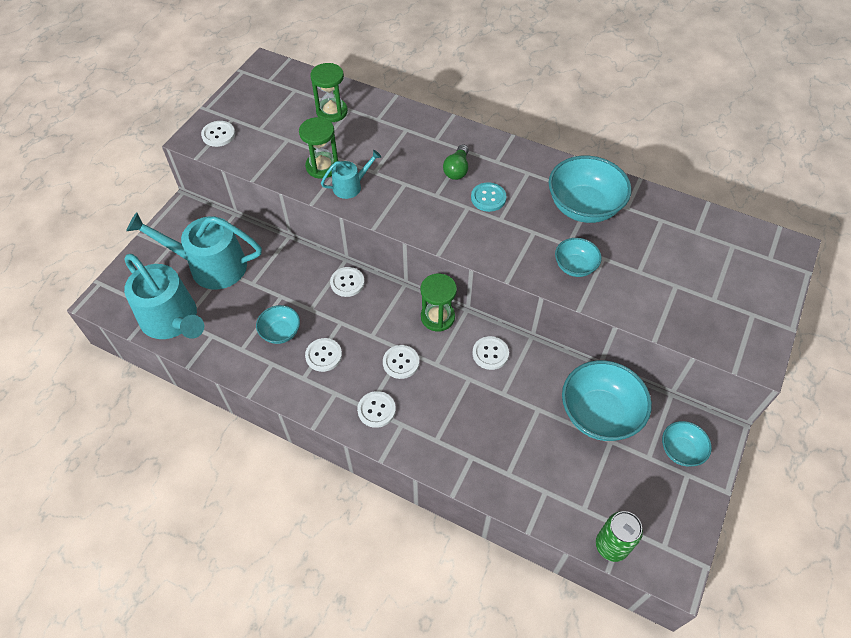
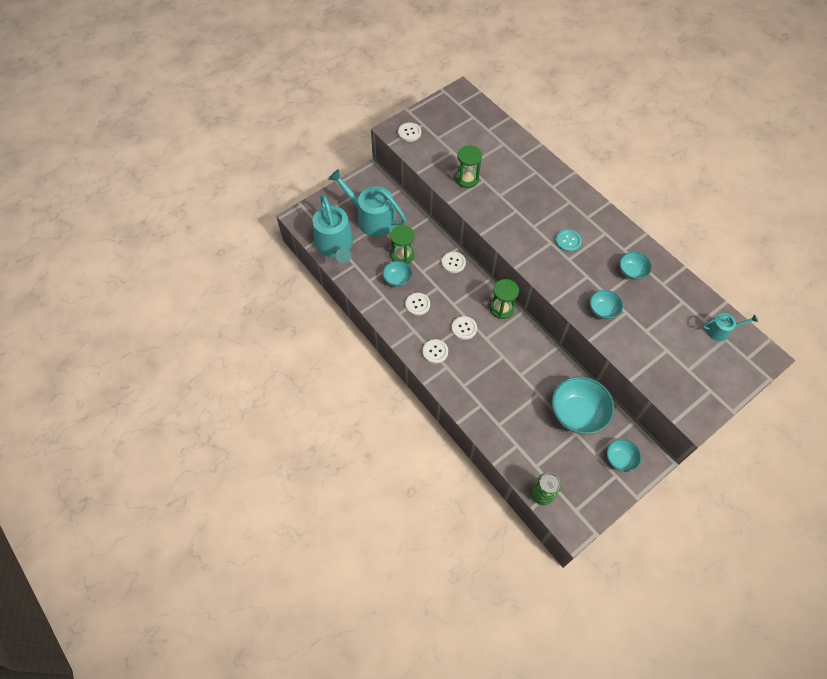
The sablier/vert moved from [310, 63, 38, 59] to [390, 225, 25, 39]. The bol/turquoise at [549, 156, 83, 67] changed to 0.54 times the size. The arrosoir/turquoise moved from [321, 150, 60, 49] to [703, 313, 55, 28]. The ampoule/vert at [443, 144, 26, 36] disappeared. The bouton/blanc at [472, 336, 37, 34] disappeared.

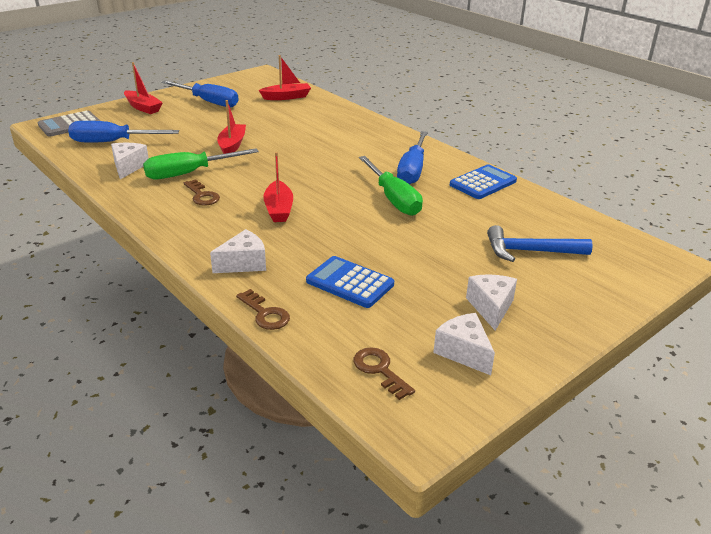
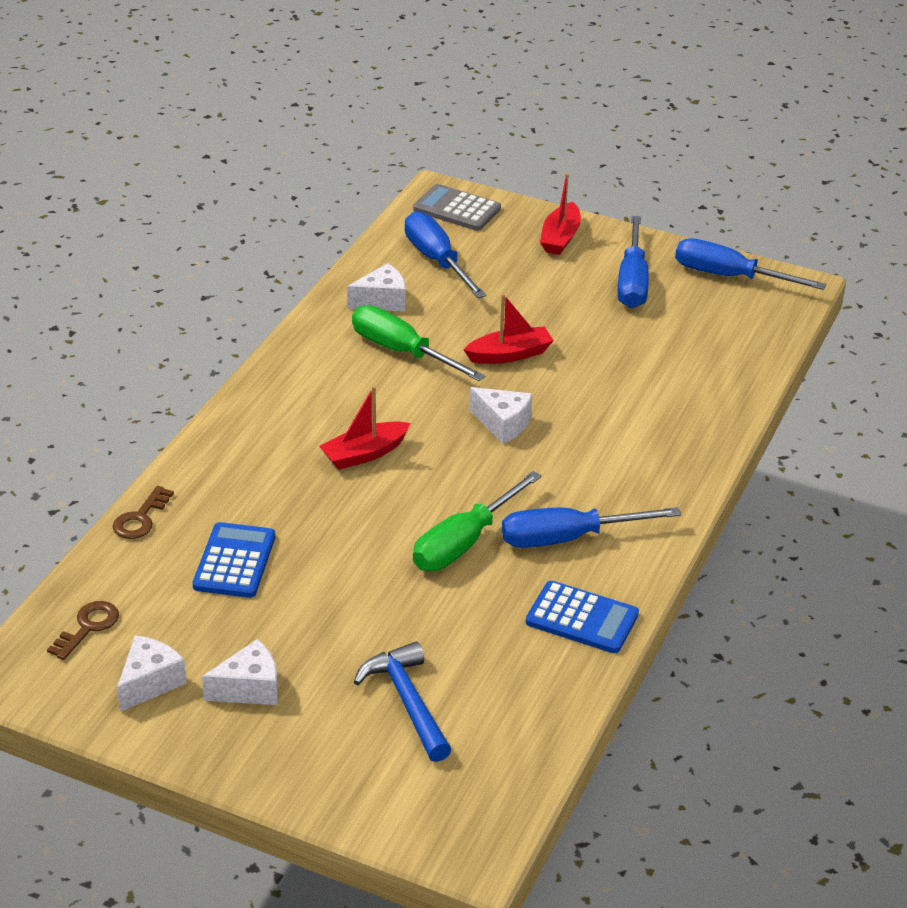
The fromage/blanc moved from [210, 229, 56, 44] to [469, 387, 63, 57]. The tournevis/bleu at [675, 238, 151, 52] appeared. The clé/marron at [184, 179, 36, 27] disappeared. The bateau/rouge at [259, 55, 52, 45] disappeared.

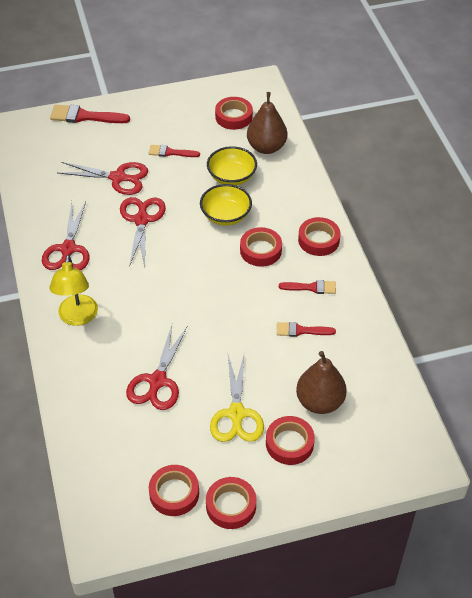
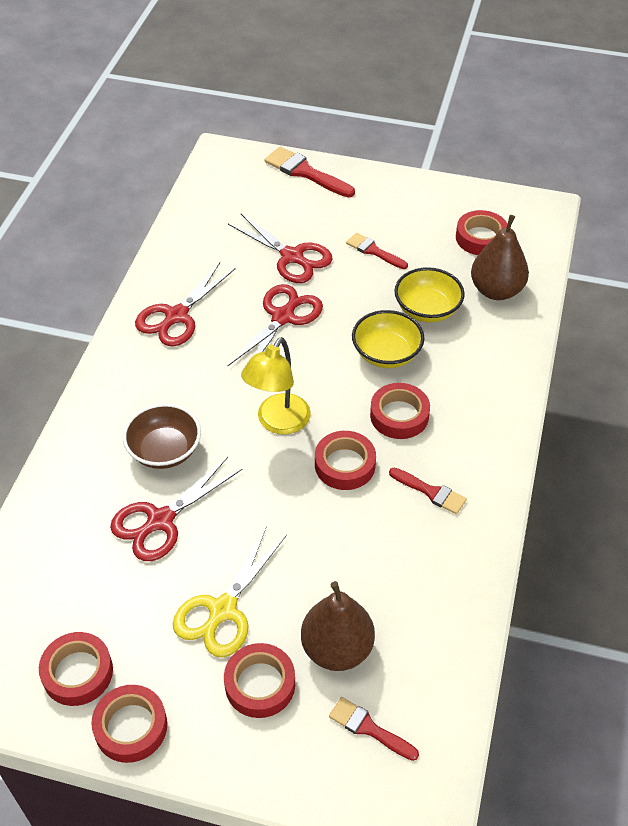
The bol/marron at [123, 403, 78, 66] appeared. The lampe/jaune moved from [50, 255, 48, 71] to [241, 337, 70, 98]. The ruban adhésif/rouge moved from [298, 217, 42, 39] to [315, 431, 61, 59]. The pinceau/rouge moved from [277, 322, 59, 15] to [329, 697, 90, 64].

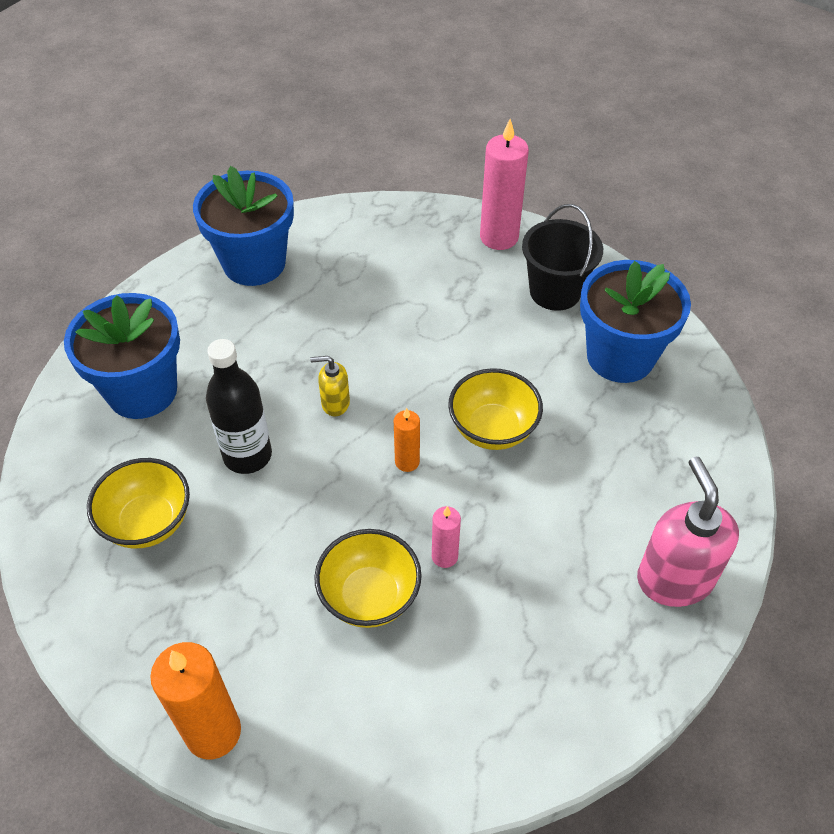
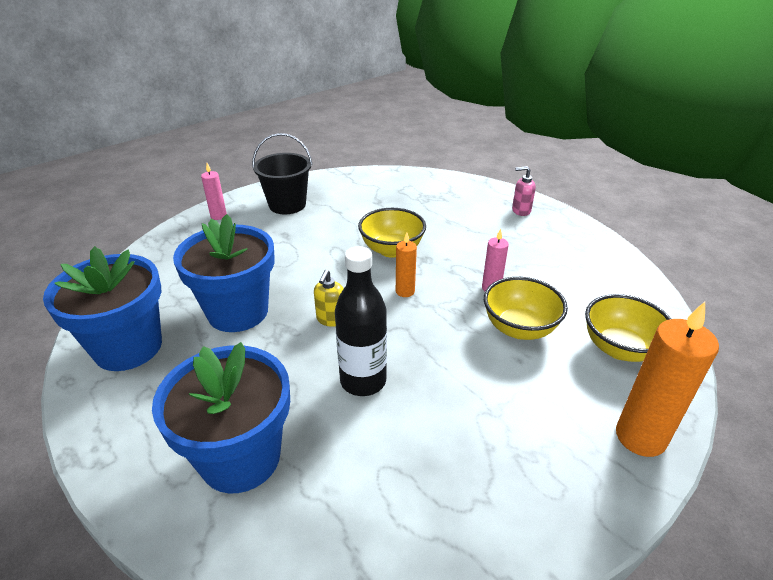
The pot de fleurs/bleu moved from [580, 260, 111, 123] to [173, 214, 102, 118]. The bougie/rose at [480, 119, 49, 131] changed to 0.53 times the size. The distributeur de savon/rose at [637, 457, 102, 150] changed to 0.51 times the size. The bol/jaune moved from [87, 458, 103, 90] to [585, 294, 86, 68].

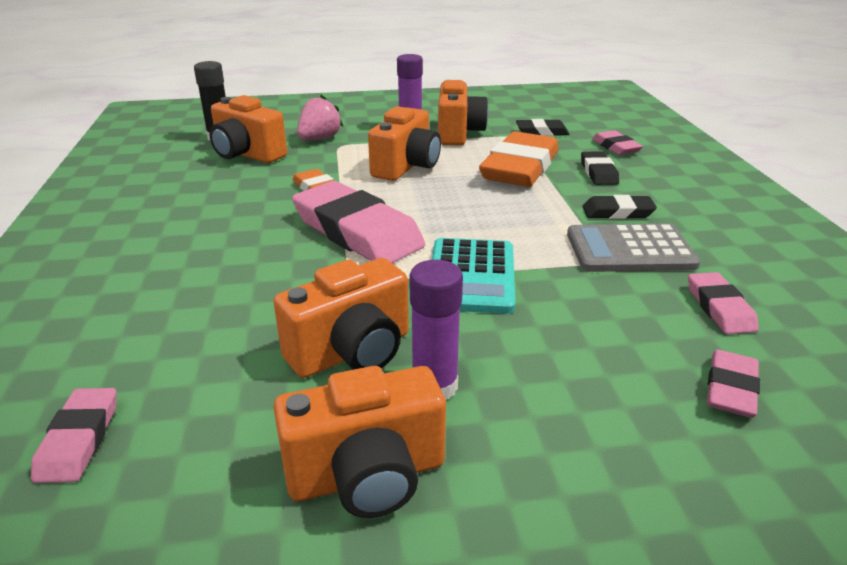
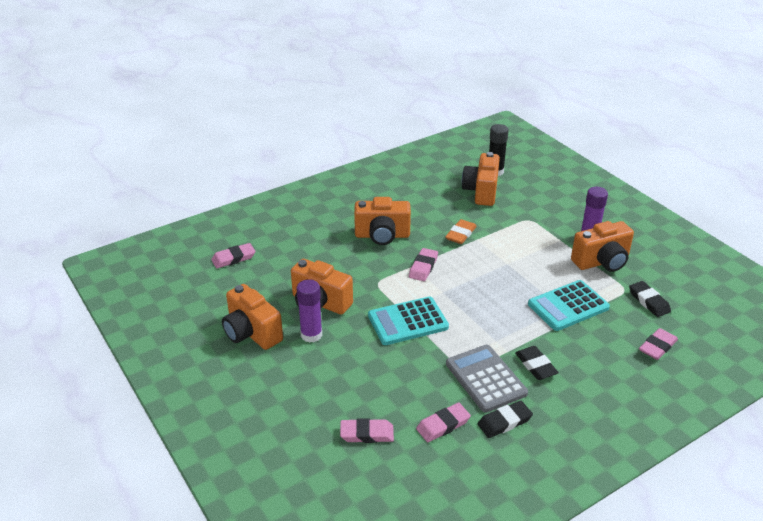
The appareil photo/orange moved from [368, 106, 73, 75] to [354, 197, 57, 48]. The gomme/rose at [292, 181, 133, 82] changed to 0.50 times the size. The gomme/noir moved from [581, 151, 38, 34] to [478, 401, 55, 37]. The gomme/orange at [479, 131, 80, 56] was replaced by the calculatrice/turquoise at [528, 280, 82, 51]. The fraise/rose at [297, 95, 47, 45] disappeared.

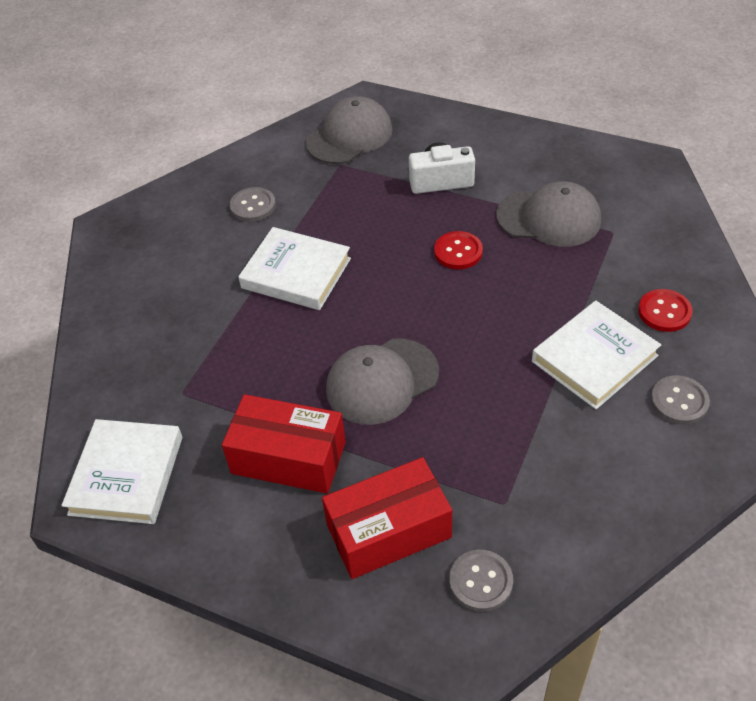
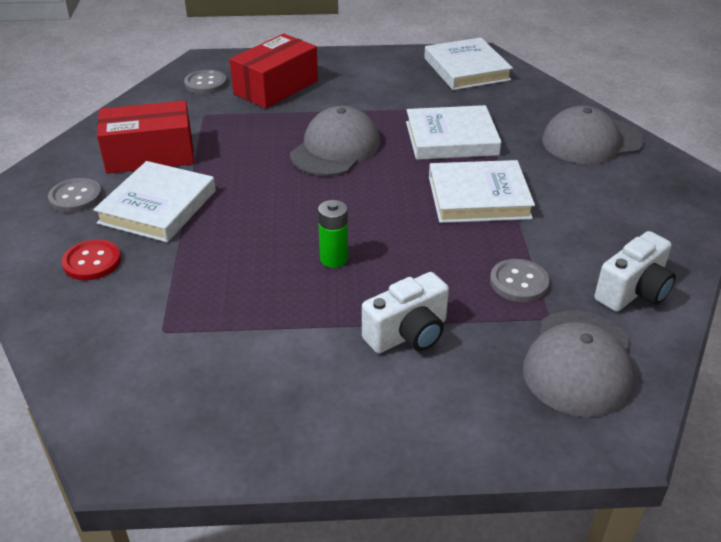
The boîte/rouge moved from [222, 394, 124, 100] to [97, 101, 97, 73]. The bouton/rouge at [434, 231, 49, 38] was replaced by the pile/vert at [318, 200, 30, 68]. The livre/blanc at [406, 105, 95, 55] appeared. The bouton/gris moved from [230, 187, 46, 35] to [490, 259, 59, 43]. The casquette/gris moved from [496, 181, 105, 66] to [542, 106, 102, 58]. The appareil photo/blanc at [594, 231, 82, 81] appeared.

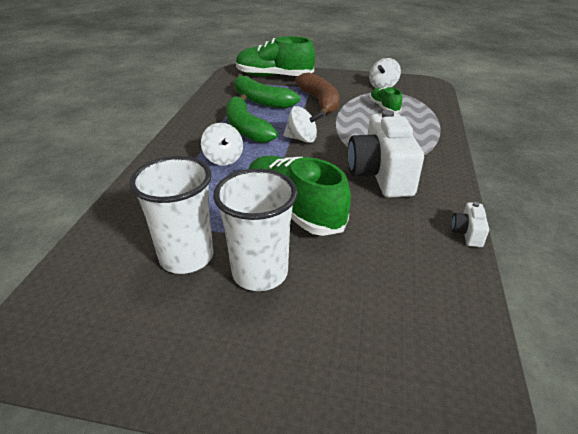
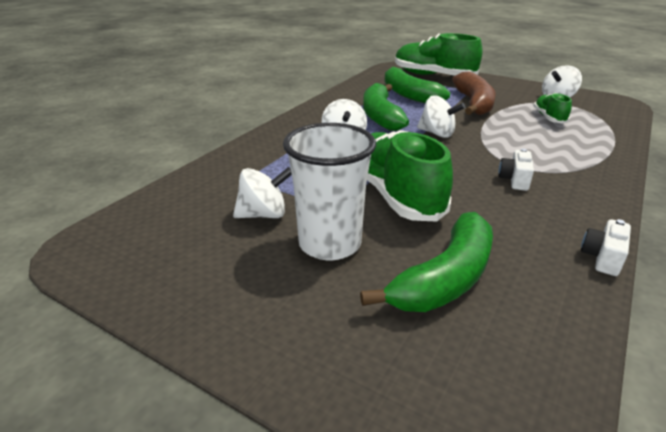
The gobelet/blanc at [129, 156, 84, 118] was replaced by the toupie/blanc at [233, 167, 59, 51]. The banane/vert at [360, 212, 133, 100] appeared. The appareil photo/blanc at [348, 110, 76, 88] changed to 0.42 times the size.

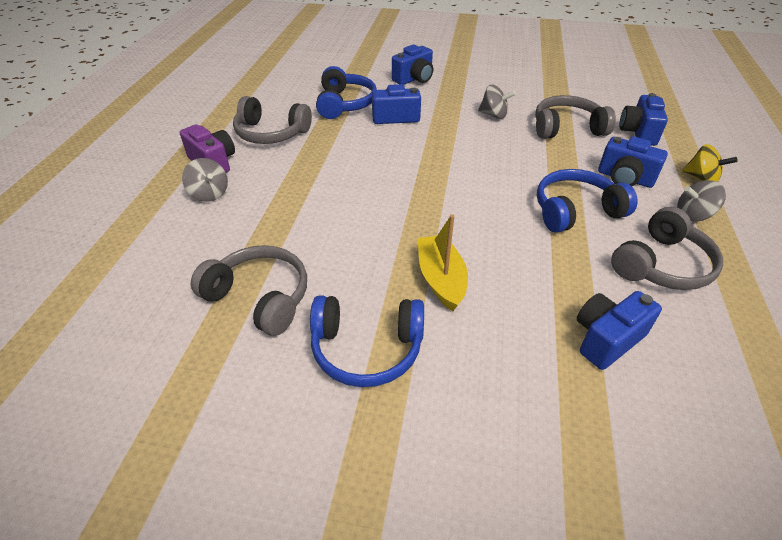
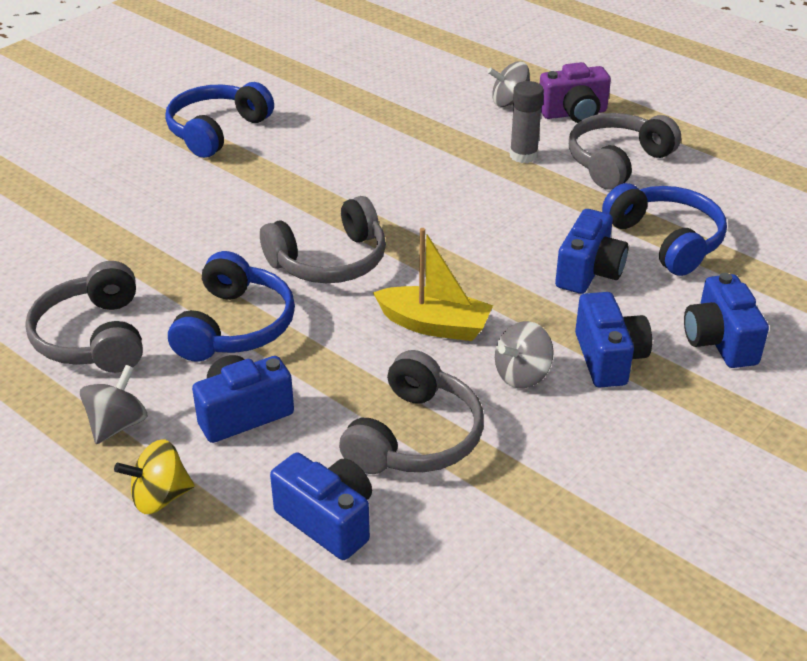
The casque audio/gris moved from [191, 245, 116, 91] to [260, 196, 126, 87]. The bateau/jaune moved from [418, 214, 50, 97] to [373, 228, 120, 113]. The bâton de colle/gris at [510, 81, 34, 82] appeared. The appareil photo/bleu moved from [577, 291, 85, 79] to [575, 292, 77, 95]. The casque audio/bleu at [316, 66, 61, 53] turned 150 degrees counterclockwise.

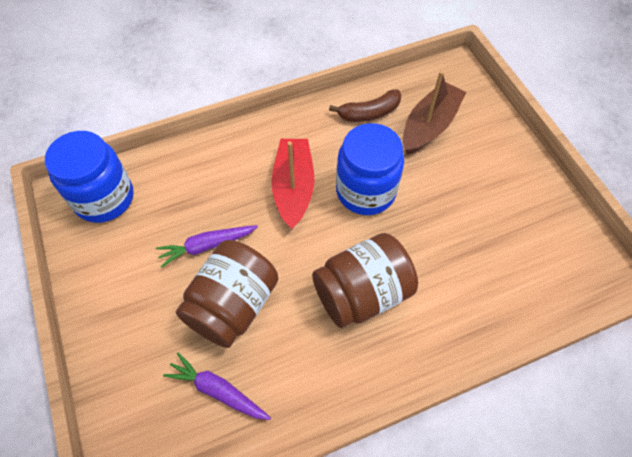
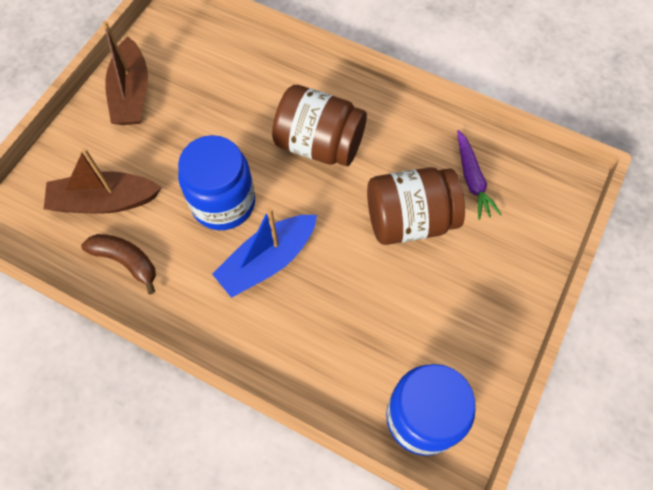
The bateau/marron at [103, 21, 45, 104] appeared. The bateau/rouge at [271, 139, 44, 90] became the bateau/bleu at [212, 208, 105, 90]. The carotte/violet at [156, 225, 102, 43] disappeared.

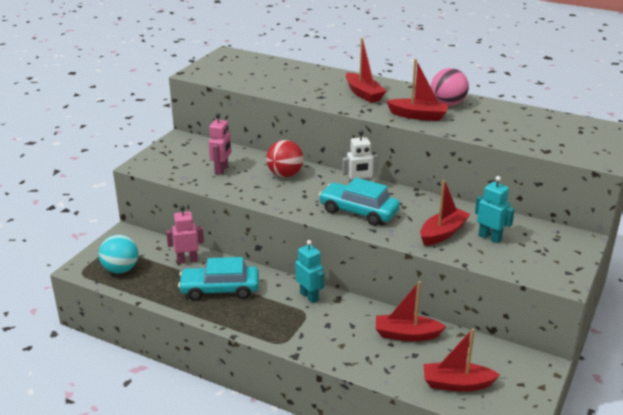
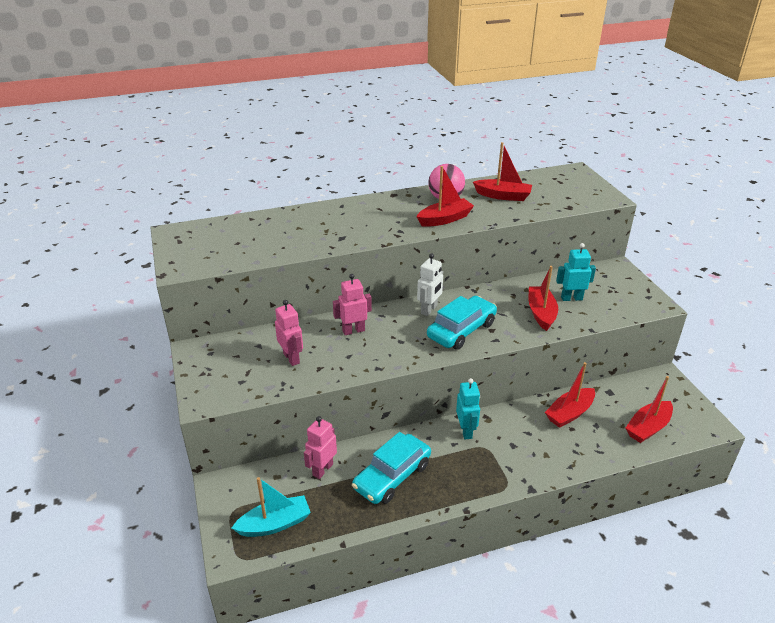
The balle/turquoise at [99, 235, 40, 38] was replaced by the bateau/turquoise at [232, 477, 79, 60]. The balle/rouge at [266, 140, 37, 37] was replaced by the robot/rose at [333, 274, 39, 61]. The voiture/turquoise at [319, 178, 81, 48] turned 150 degrees clockwise. The robot/turquoise at [295, 240, 30, 63] turned 75 degrees clockwise. The bateau/rouge moved from [346, 38, 40, 65] to [473, 142, 59, 59].

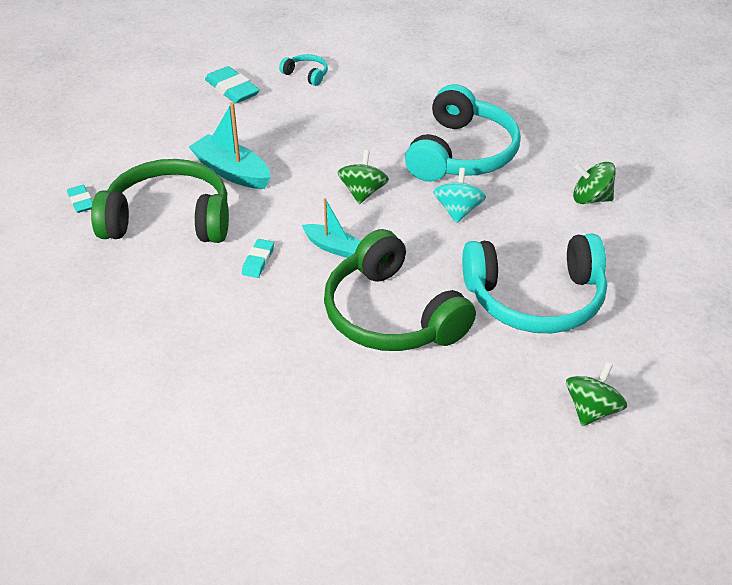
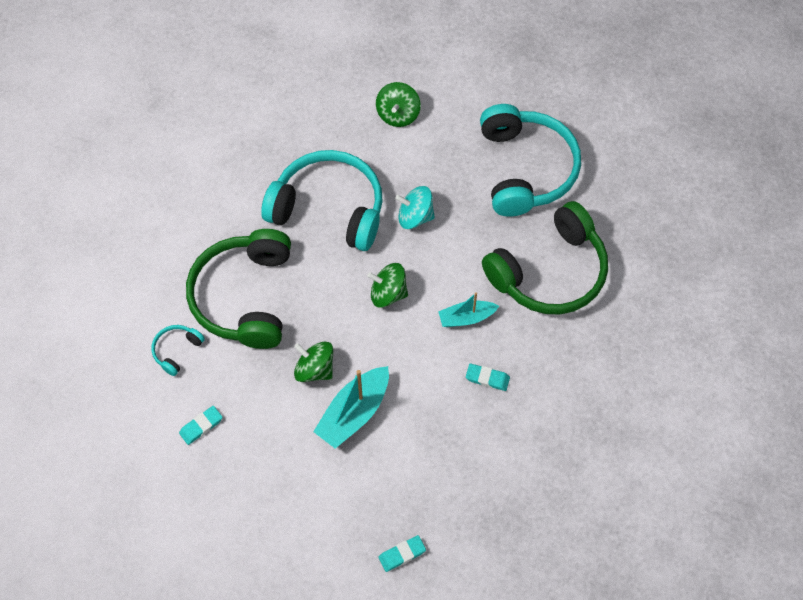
The gomme/turquoise at [205, 66, 55, 38] changed to 0.59 times the size. The casque audio/vert moved from [91, 159, 138, 84] to [186, 229, 105, 120]. The toupie/vert moved from [566, 362, 61, 64] to [294, 341, 39, 41]. The bateau/turquoise at [302, 198, 59, 60] turned 135 degrees counterclockwise.

